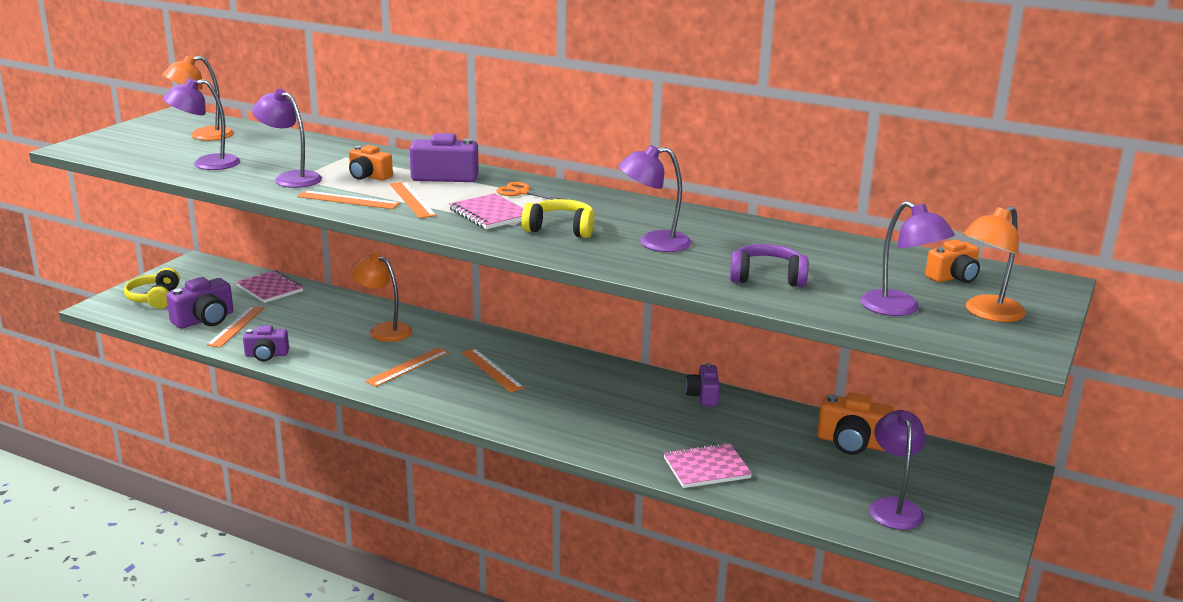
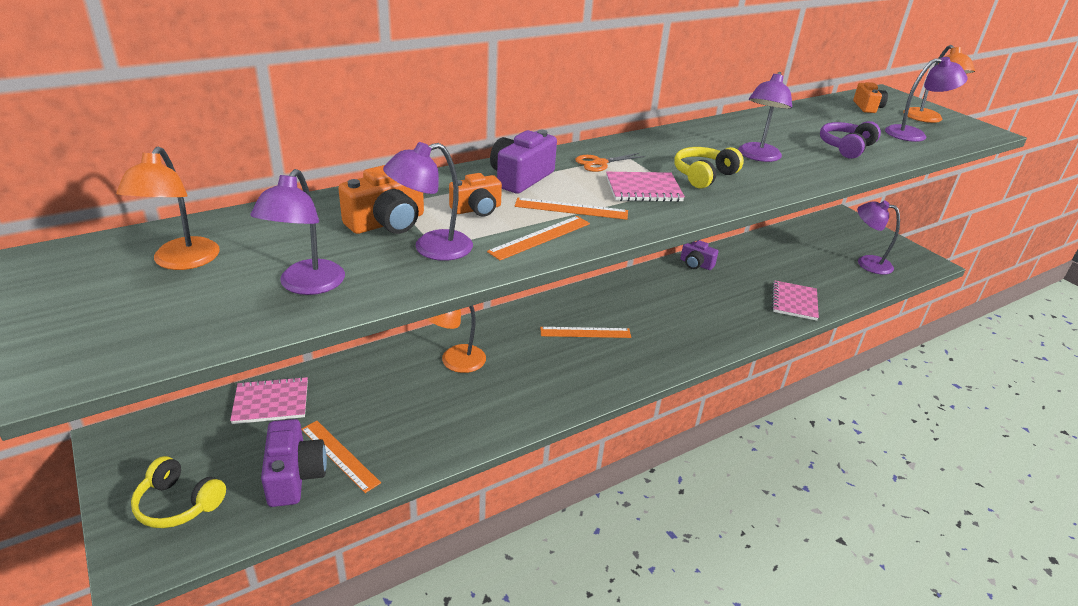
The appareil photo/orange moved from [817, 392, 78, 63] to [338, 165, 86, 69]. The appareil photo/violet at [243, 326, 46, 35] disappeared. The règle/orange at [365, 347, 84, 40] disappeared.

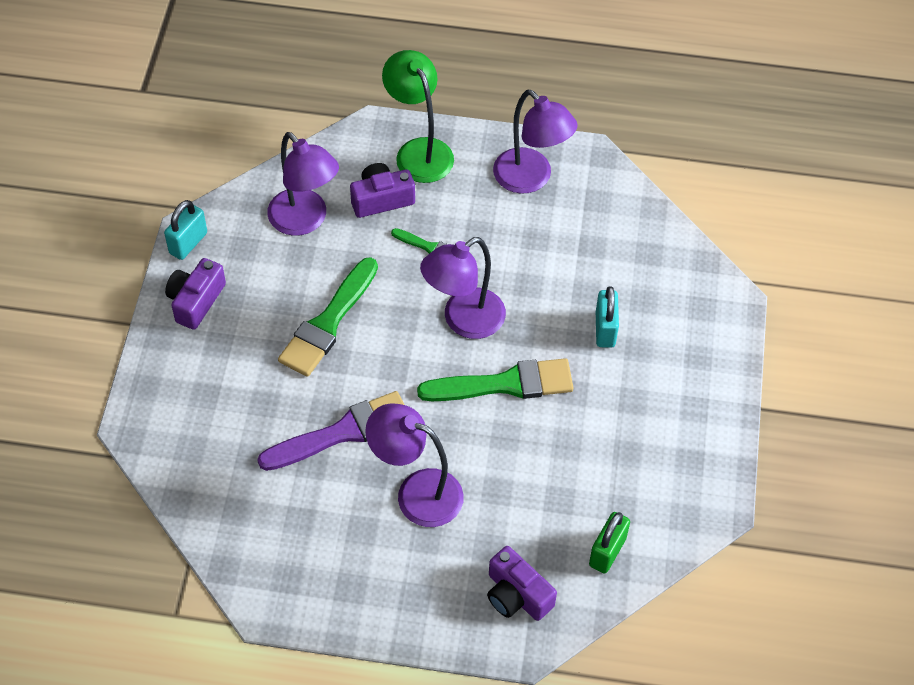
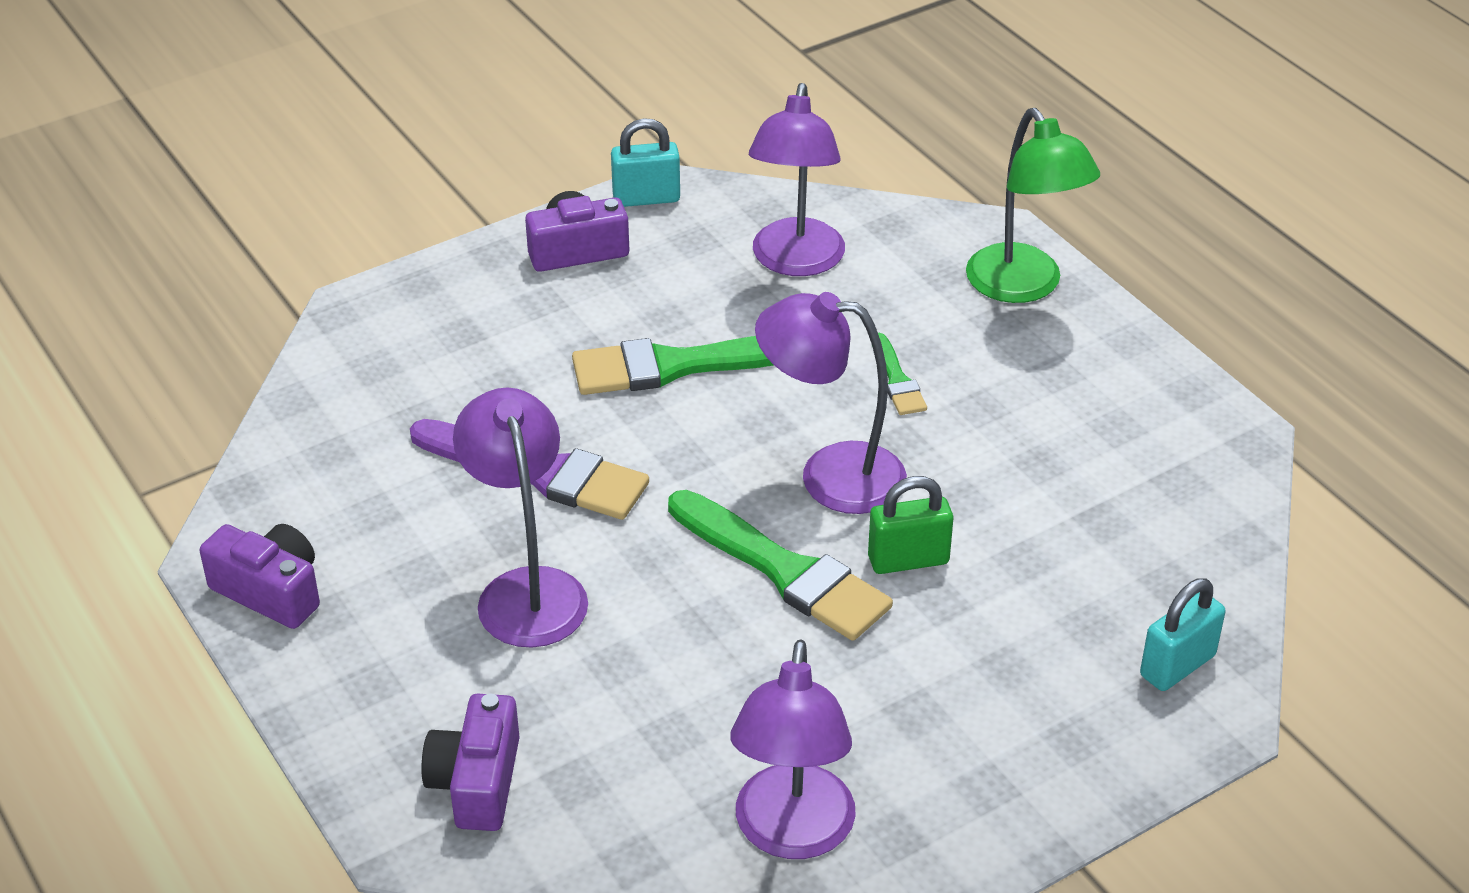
The appareil photo/violet moved from [350, 163, 65, 55] to [200, 524, 120, 105]. The lampe/violet moved from [493, 90, 85, 104] to [730, 640, 126, 219]. The cadenas/vert moved from [589, 512, 41, 62] to [868, 476, 85, 98]. The lampe/vert at [382, 50, 72, 133] turned 135 degrees clockwise. The cadenas/turquoise moved from [596, 286, 23, 62] to [1140, 578, 85, 113].

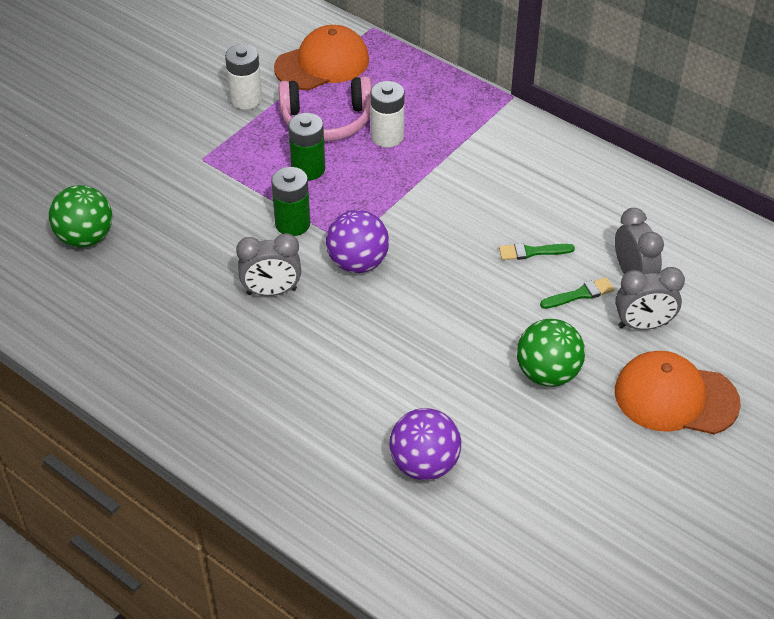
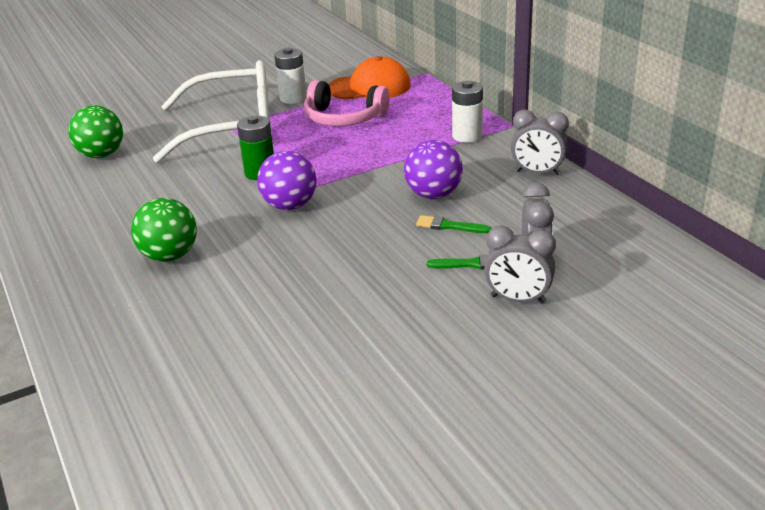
The balle/vert moved from [517, 319, 68, 68] to [131, 198, 66, 64]. The lunettes/blanc at [153, 60, 119, 103] appeared. The balle/violet moved from [390, 408, 71, 72] to [404, 140, 59, 59]. The pile/blanc moved from [370, 81, 35, 67] to [452, 80, 31, 63]. The réveil/gris moved from [236, 233, 65, 63] to [511, 110, 58, 65]. The pile/vert at [288, 113, 37, 67] disappeared. The casquette/orange at [615, 351, 126, 83] disappeared.

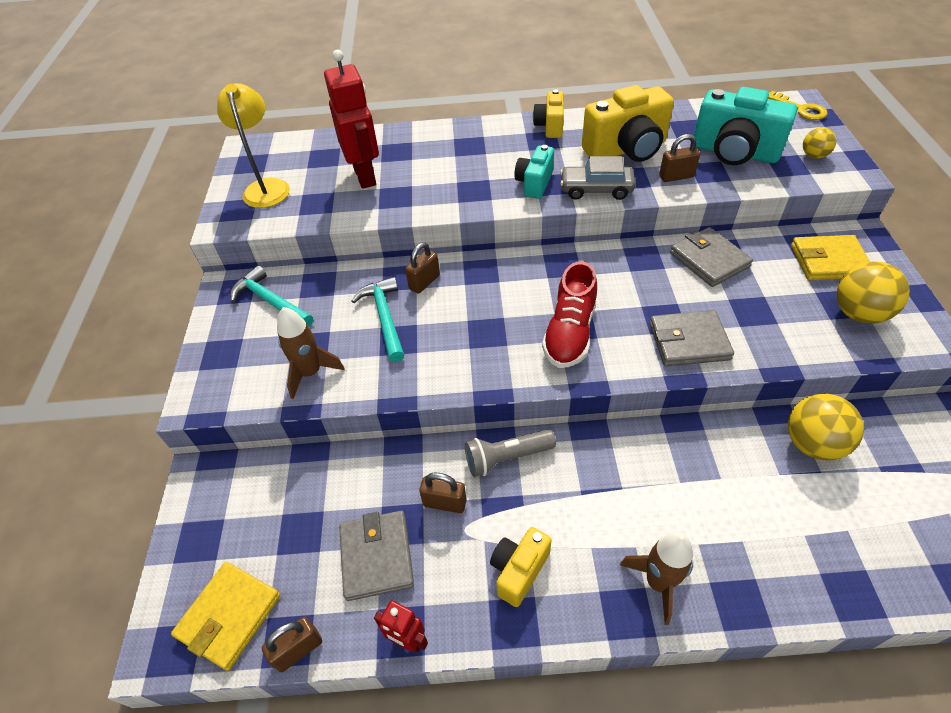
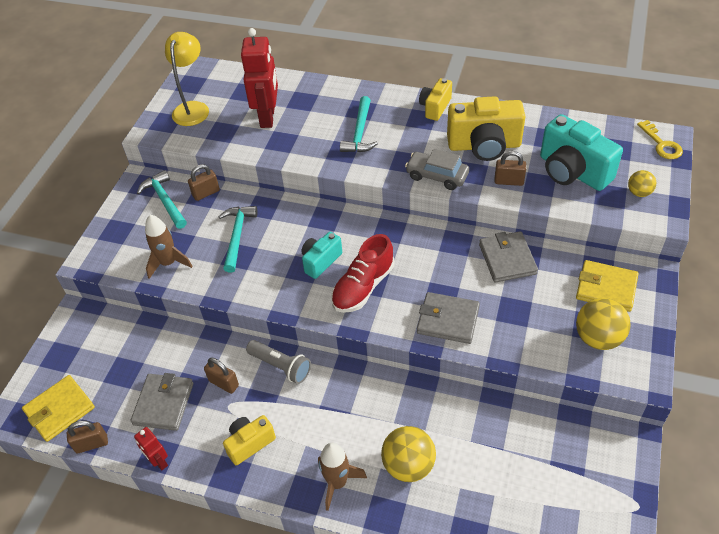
The cadenas/marron moved from [405, 242, 35, 52] to [188, 164, 32, 37]. The lampe de poche/gris at [465, 429, 91, 48] turned 150 degrees counterclockwise. The appareil photo/turquoise moved from [514, 145, 40, 54] to [301, 232, 41, 47]. The marteau/turquoise at [340, 96, 38, 56] appeared. The balle/jaune moved from [788, 393, 76, 67] to [381, 426, 55, 56].

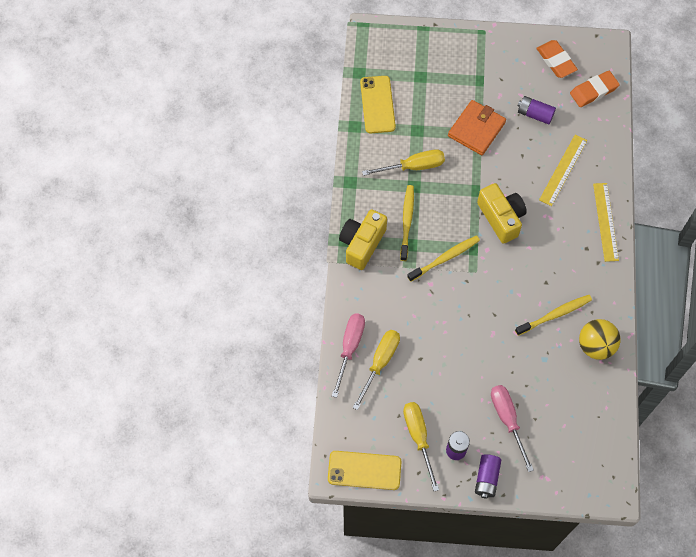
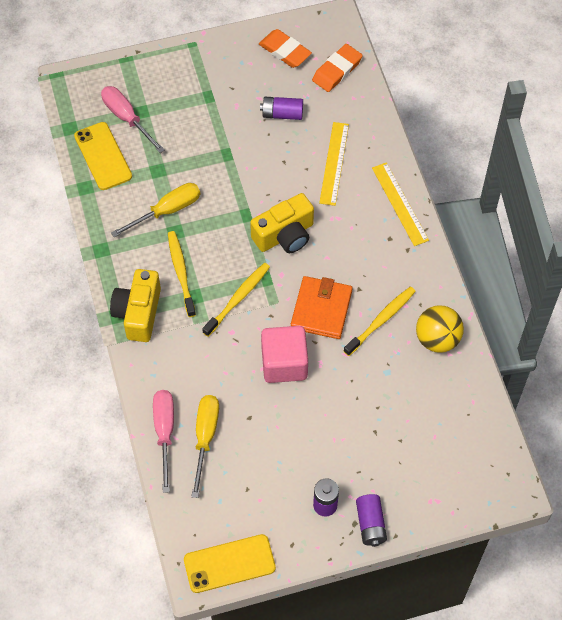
The tournevis/rose moved from [491, 385, 43, 87] to [101, 86, 64, 67]. The appareil photo/jaune at [477, 183, 50, 61] turned 105 degrees clockwise. The cube/rose at [261, 326, 47, 57] appeared. The portefeuille/orange moved from [448, 100, 58, 55] to [291, 276, 62, 63]. The tournevis/jaune at [403, 402, 36, 89] disappeared.

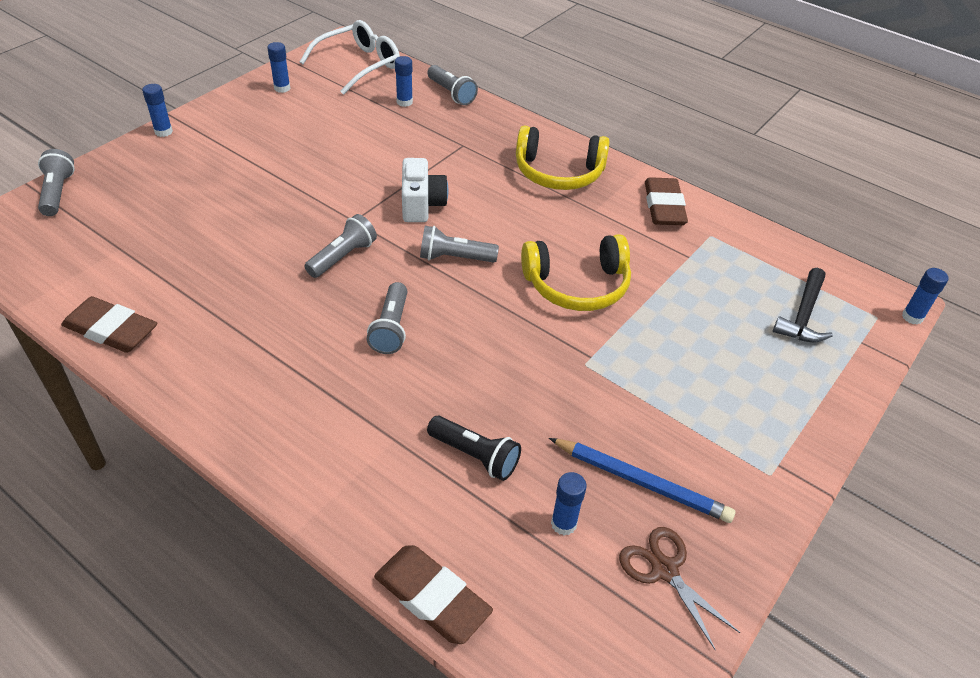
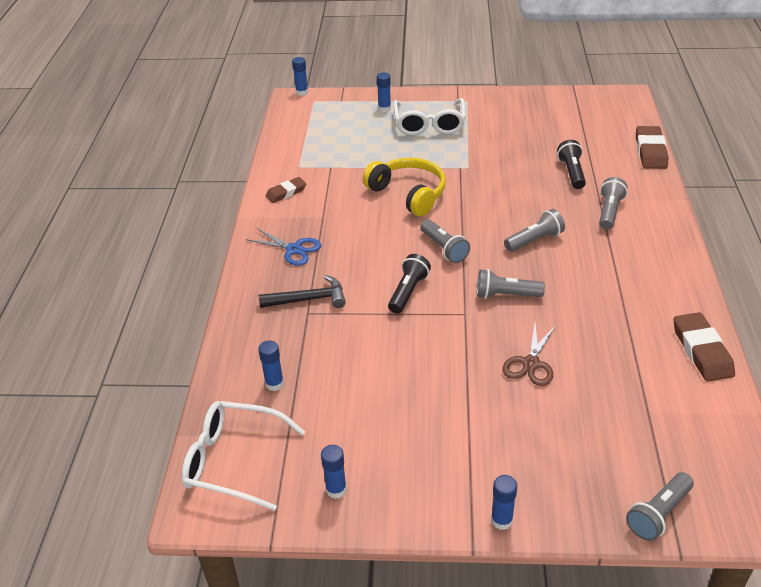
The casque audio/jaune at [516, 125, 94, 65] was replaced by the ciseaux/bleu at [246, 228, 75, 38]. The marteau/noir moved from [773, 268, 60, 75] to [259, 275, 87, 33]. The gomme/marron at [645, 177, 43, 48] changed to 0.63 times the size. The bâton de colle/bleu moved from [551, 472, 36, 64] to [377, 73, 14, 39]. The appareil photo/blanc at [402, 158, 46, 64] was replaced by the lampe de poche/noir at [388, 254, 43, 60]. The lunettes/blanc at [393, 98, 72, 38] appeared. The ciseaux/marron moved from [619, 527, 121, 124] to [502, 323, 55, 63]. The lampe de poche/gris moved from [427, 65, 51, 40] to [599, 177, 29, 53]. The crayon/bleu at [549, 438, 186, 85] disappeared.

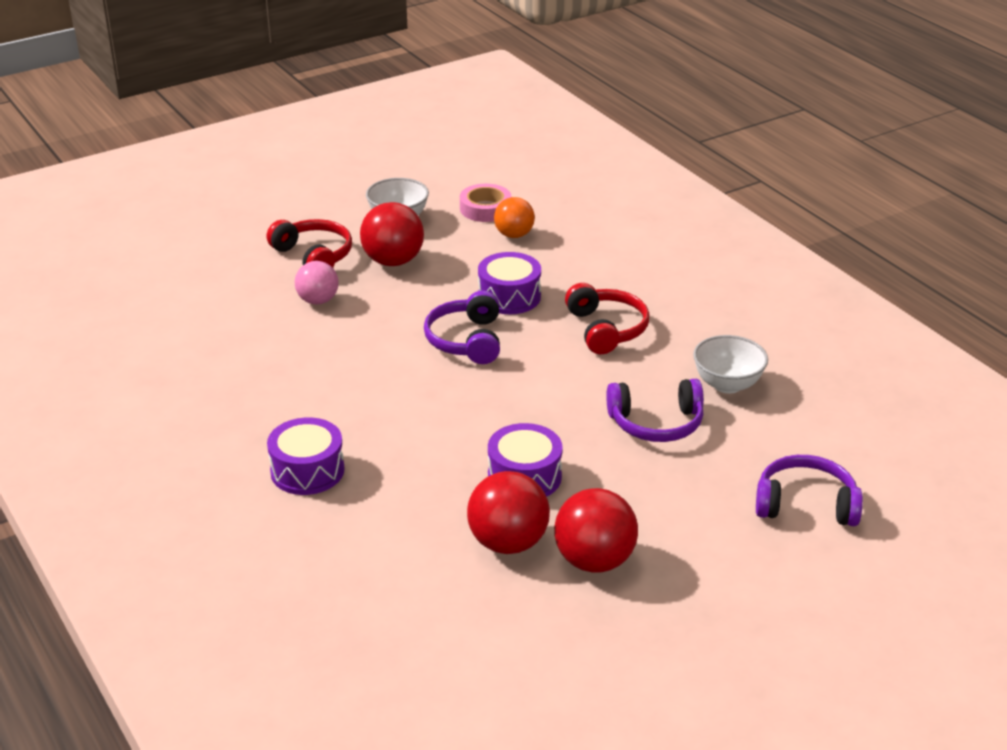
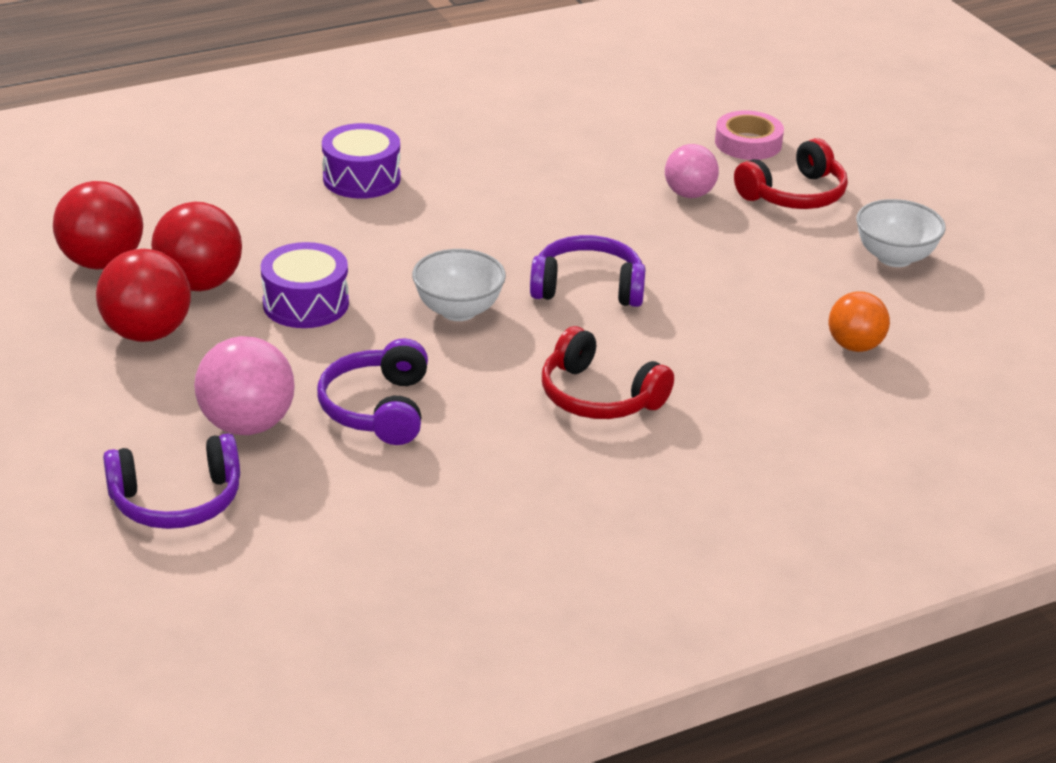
The balle/rouge moved from [360, 202, 64, 64] to [53, 181, 90, 88]. The casque audio/violet at [756, 455, 107, 71] turned 60 degrees clockwise. The balle/rose at [194, 336, 101, 99] appeared. The bol/blanc moved from [693, 335, 75, 58] to [412, 249, 94, 72]. The casque audio/rouge at [565, 283, 85, 71] turned 45 degrees clockwise. The ruban adhésif/rose moved from [460, 184, 52, 38] to [715, 110, 69, 50]. The tambour/violet at [478, 252, 63, 62] disappeared.

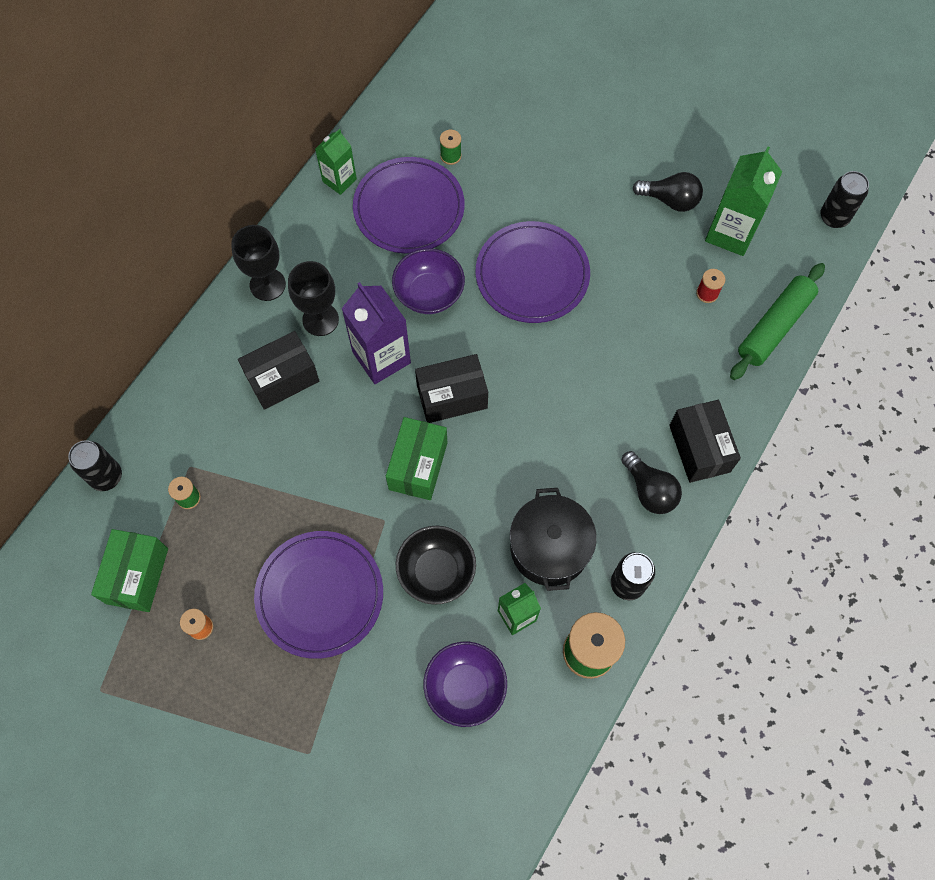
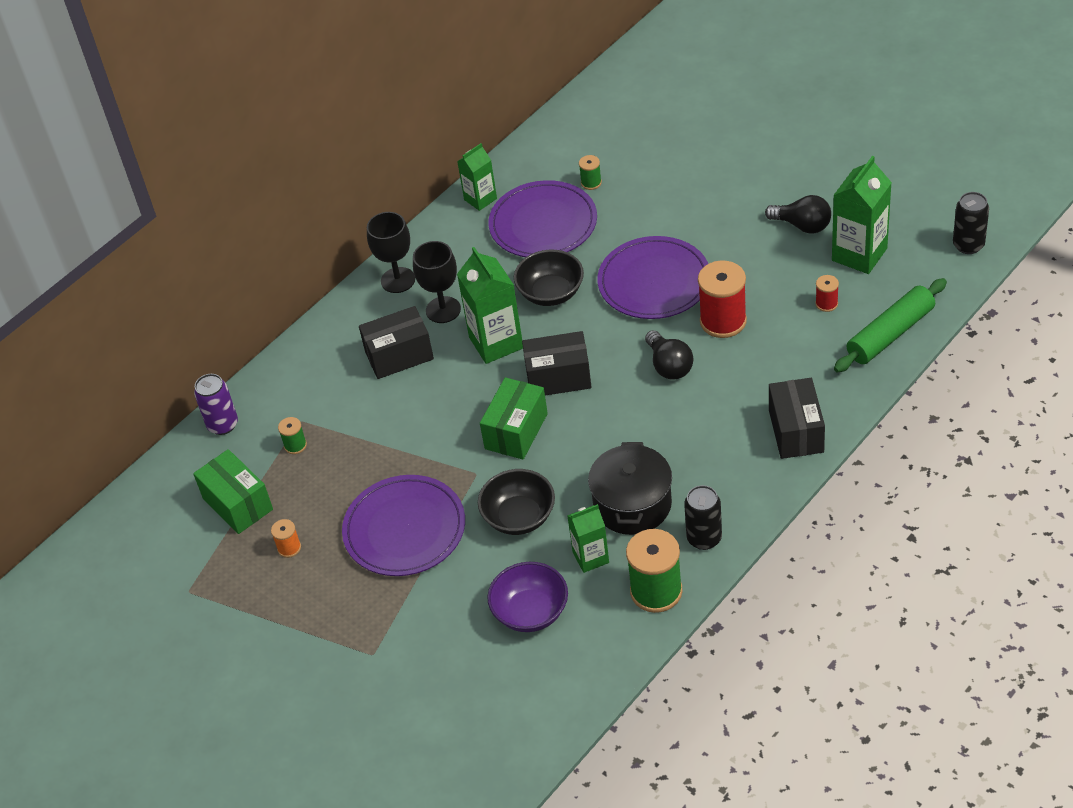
The boîte/vert at [91, 529, 77, 83] turned 60 degrees counterclockwise. The canette/noir at [68, 440, 54, 51] became the canette/violet at [194, 374, 44, 61]. The brique de lait/violet at [341, 282, 70, 102] became the brique de lait/vert at [457, 247, 66, 117]. The bol/violet at [392, 249, 73, 65] became the bol/noir at [514, 250, 70, 56]. The ampoule/noir moved from [621, 451, 61, 63] to [645, 330, 48, 50]. The bobine/rouge at [698, 260, 49, 78] appeared.

